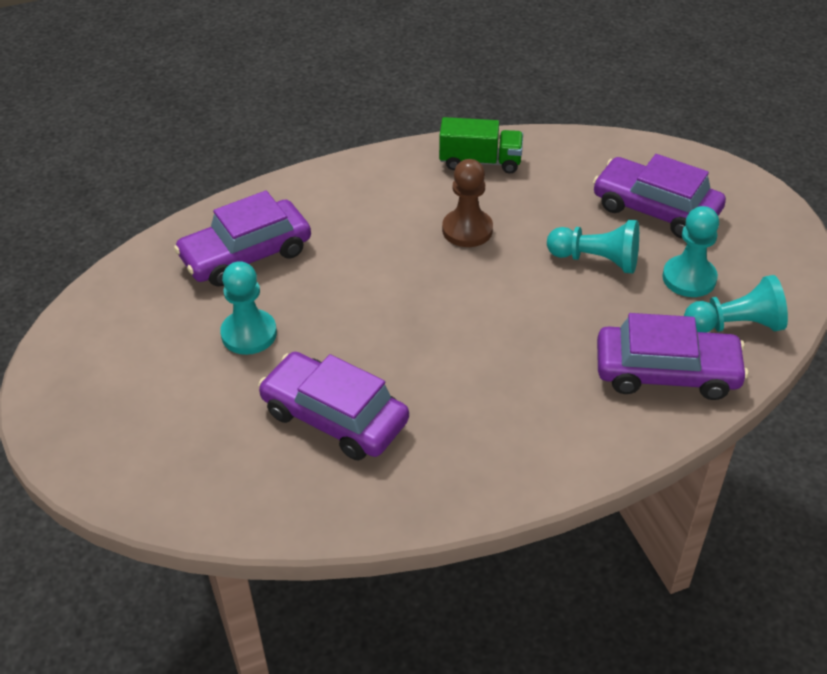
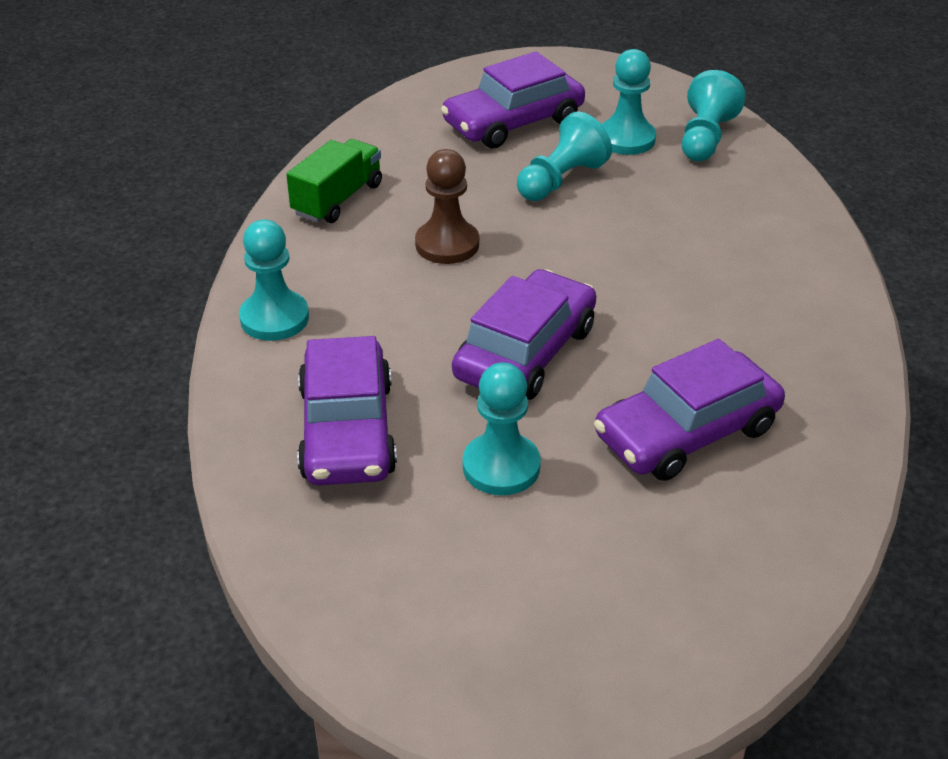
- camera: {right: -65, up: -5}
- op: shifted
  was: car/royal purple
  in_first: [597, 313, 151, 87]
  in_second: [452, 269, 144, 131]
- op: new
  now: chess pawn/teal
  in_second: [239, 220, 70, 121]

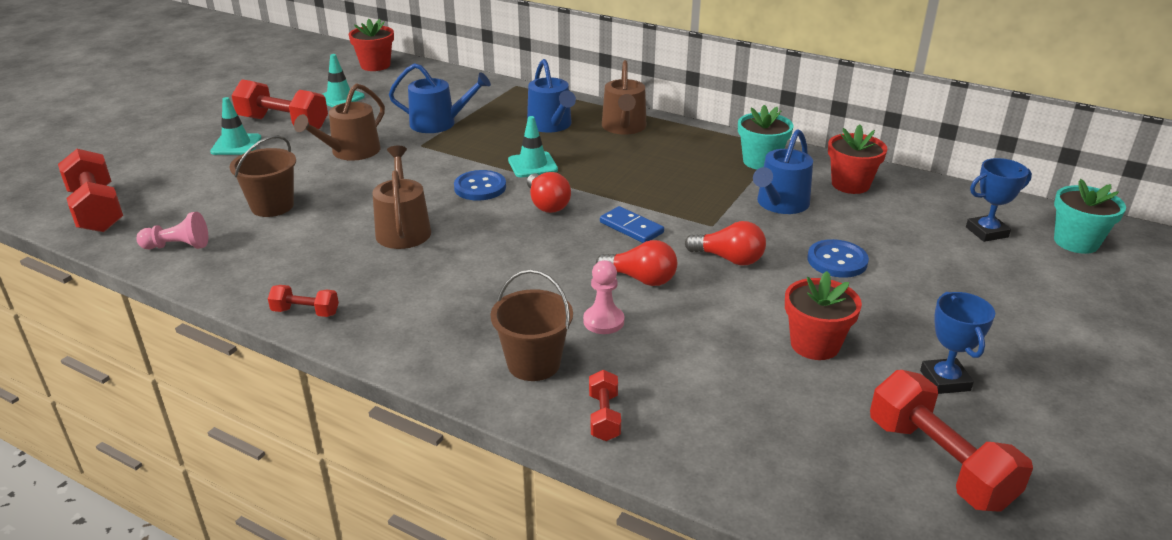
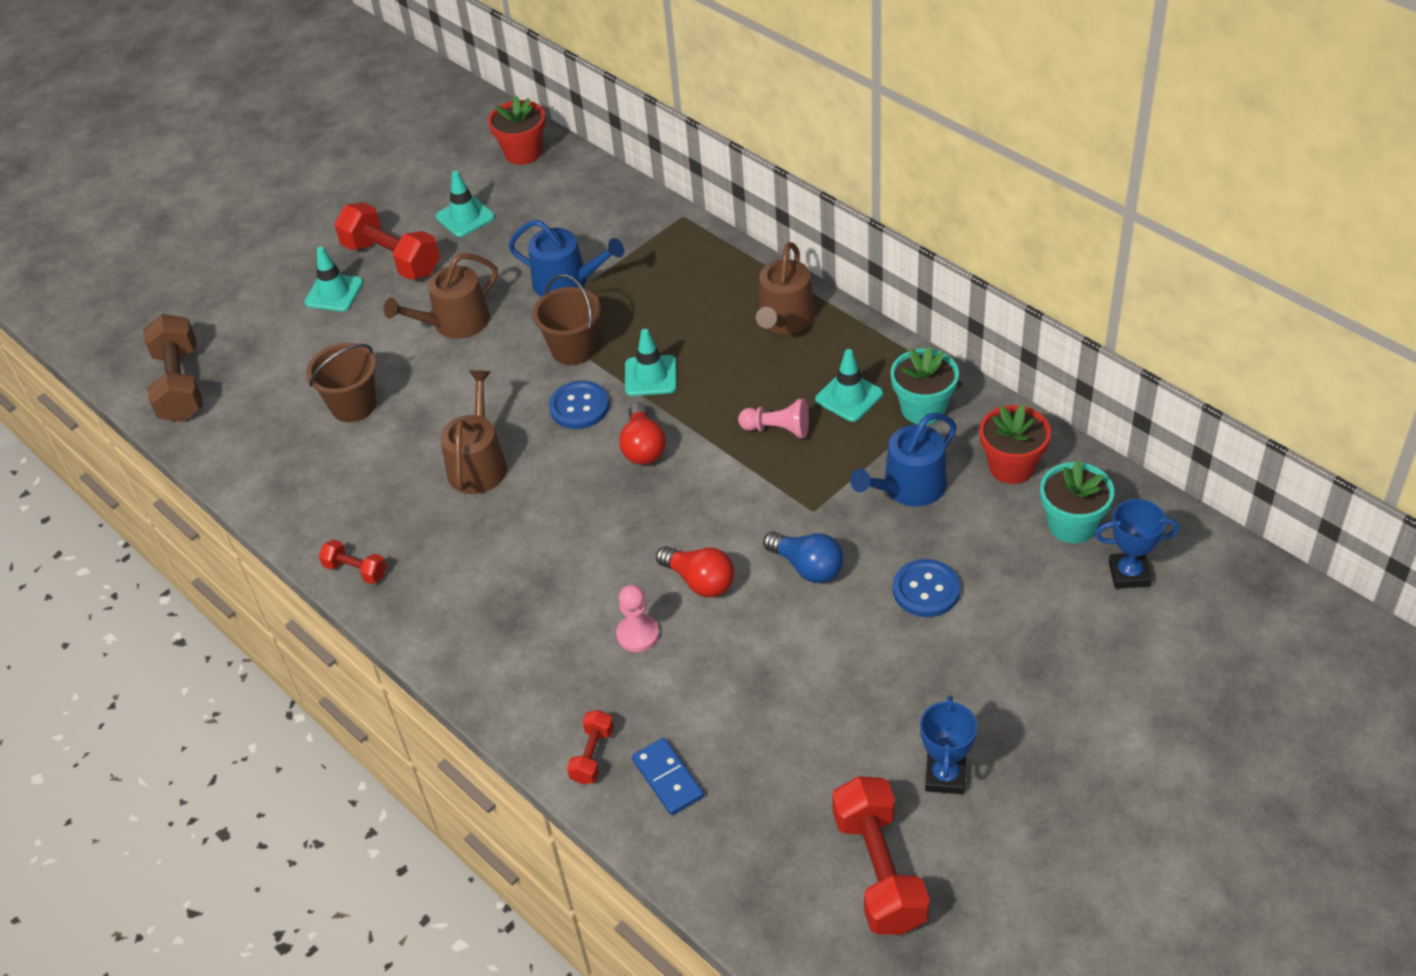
- camera: {right: 20, up: 15}
- op: repainted
  was: dumbbell/crimson
  now: dumbbell/dark brown
  in_first: [58, 149, 65, 83]
  in_second: [143, 314, 60, 108]
- op: shifted
  was: chess pawn/rose-pink
  in_first: [136, 212, 72, 37]
  in_second: [738, 399, 71, 39]
- op: shifted
  was: pail/dark brown
  in_first: [490, 270, 83, 111]
  in_second: [533, 274, 68, 91]
- op: gone
  was: watering pot/blue
  in_first: [527, 59, 49, 74]
- op: shifted
  was: domino tile/blue
  in_first: [600, 206, 64, 37]
  in_second: [632, 738, 72, 77]
- op: repainted
  was: light bulb/crimson
  now: light bulb/blue
  in_first: [685, 221, 81, 44]
  in_second: [763, 531, 80, 52]
- op: gone
  was: plant pot/crimson
  in_first: [785, 271, 77, 89]
- op: shifted
  was: plant pot/teal
  in_first: [1054, 179, 72, 75]
  in_second: [1040, 460, 74, 84]
- op: new
  now: safety cone/teal
  in_second: [815, 349, 68, 73]

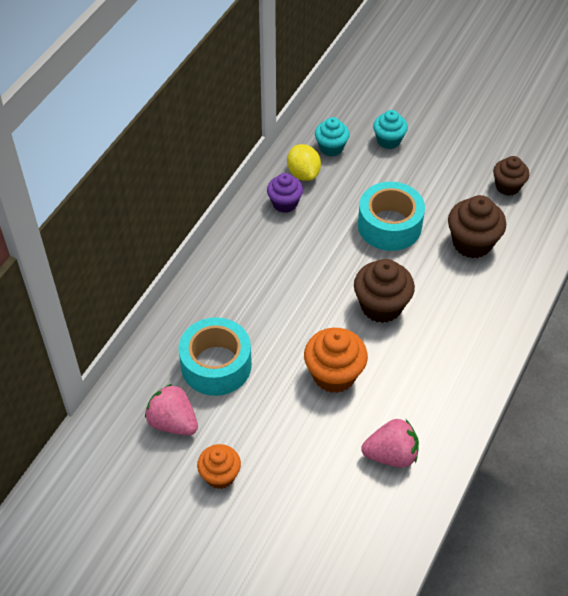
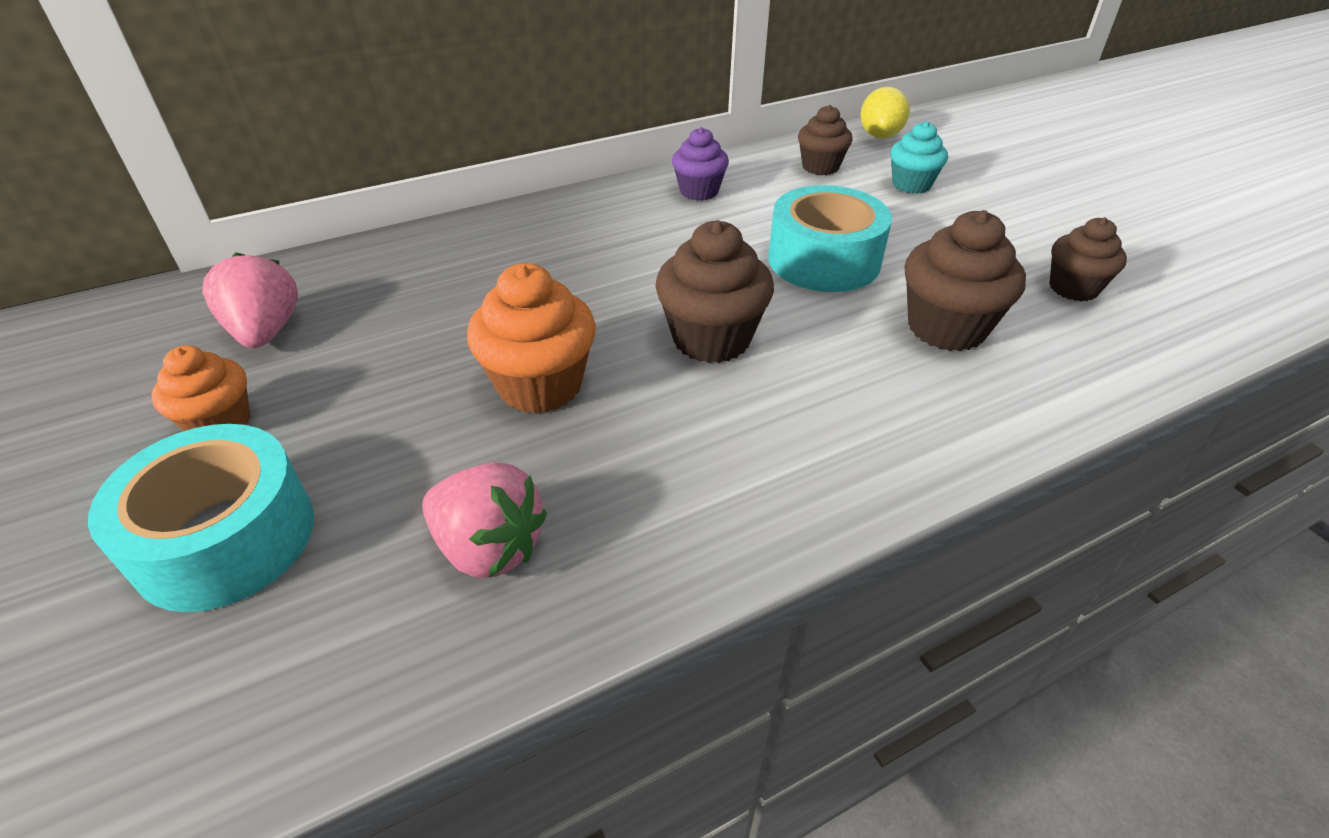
- camera: {right: 35, up: -10}
- op: shifted
  was: roll of tape/teal
  in_first: [179, 317, 73, 79]
  in_second: [88, 424, 226, 188]
- op: shifted
  was: citrus fruit/bright yellow
  in_first: [287, 144, 34, 37]
  in_second: [861, 87, 49, 52]
- op: repainted
  was: cupcake/teal
  now: cupcake/dark brown
  in_first: [315, 117, 35, 40]
  in_second: [798, 105, 55, 70]

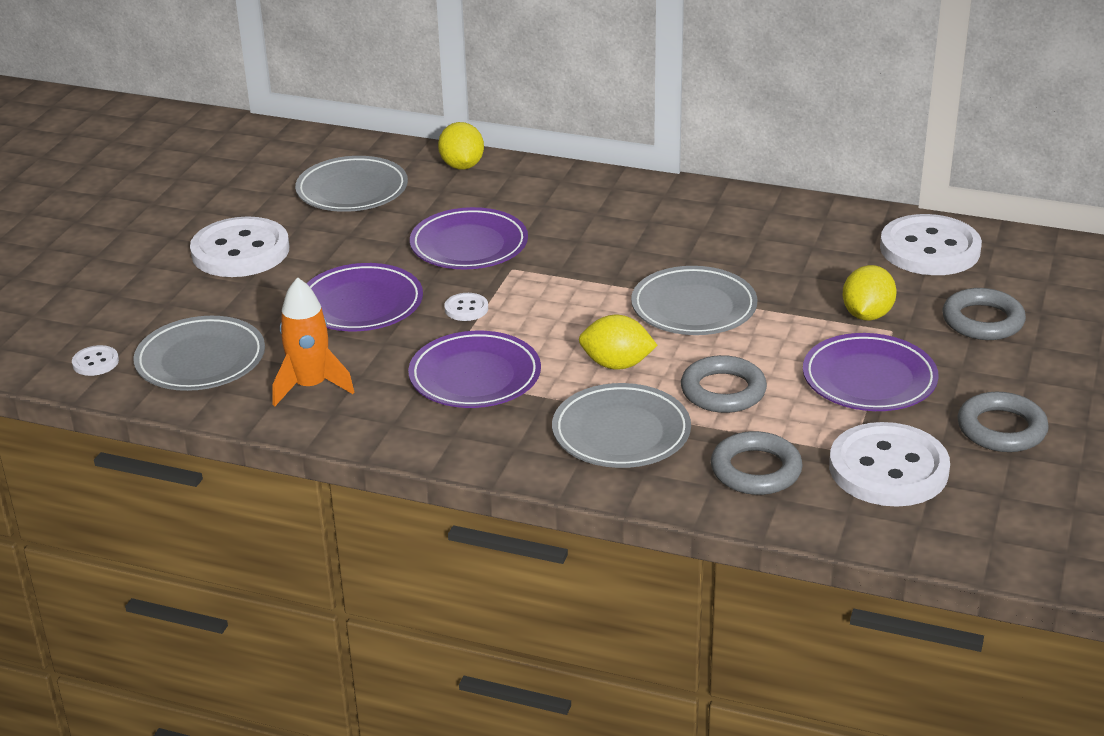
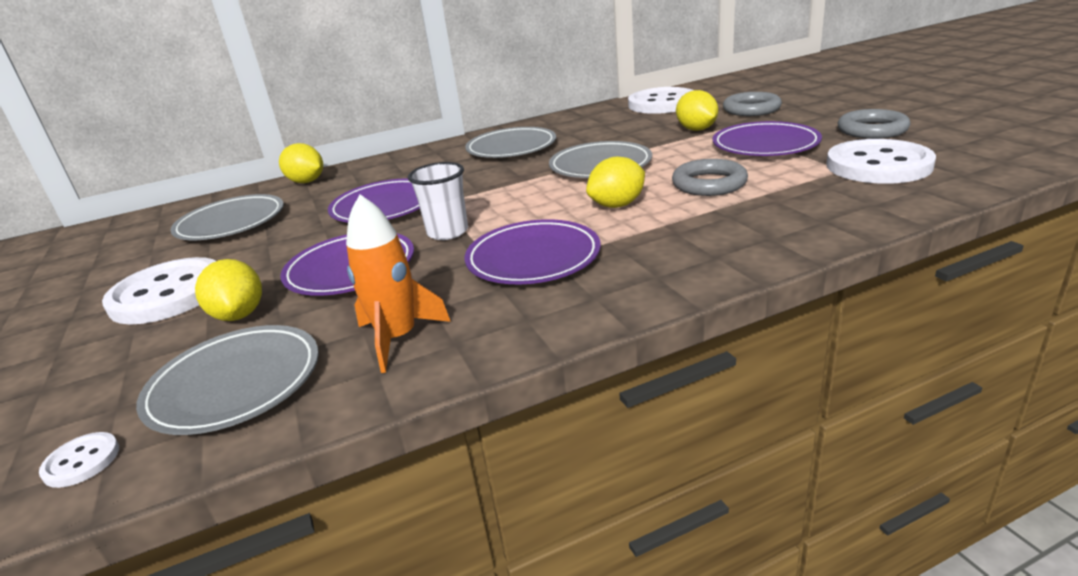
- camera: {right: -40, up: -5}
- op: swapped
  was: button/pure white
  now: cup/pure white
  in_first: [444, 293, 44, 28]
  in_second: [408, 162, 60, 78]
- op: shifted
  was: plate/gray
  in_first: [552, 383, 139, 85]
  in_second: [465, 127, 91, 31]
- op: gone
  was: ring/gray
  in_first: [711, 431, 92, 64]
- op: new
  now: citrus fruit/bright yellow
  in_second: [195, 259, 67, 62]

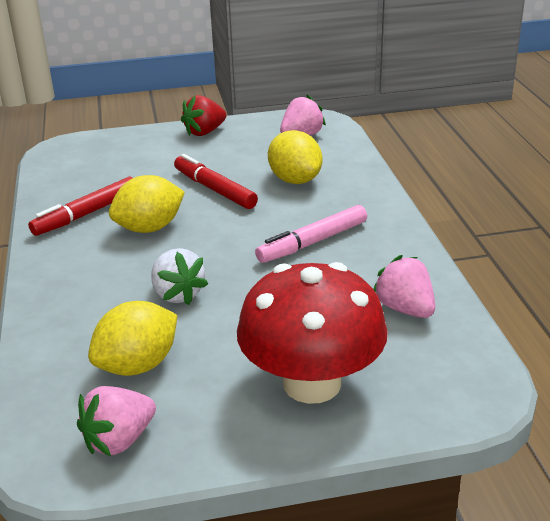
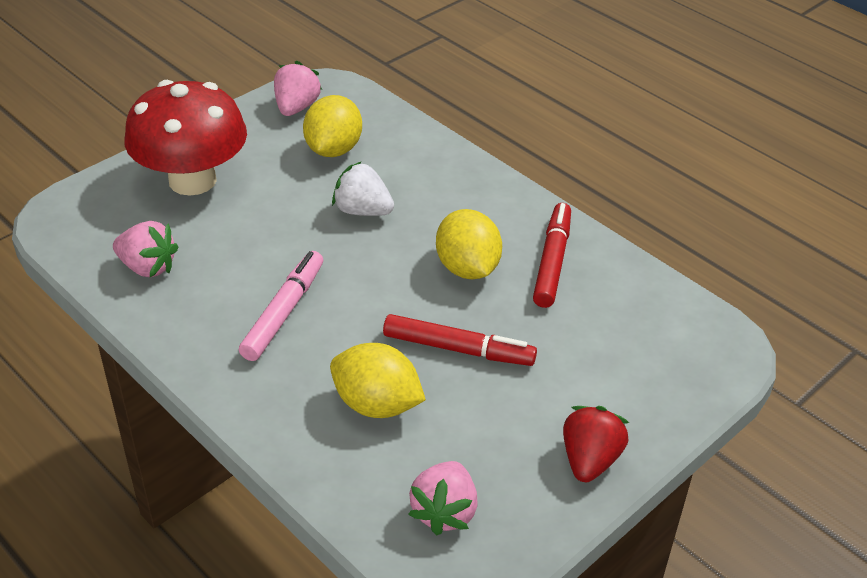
- camera: {right: 145, up: 10}
- op: rotated
  was: citrus fruit/bright yellow
  in_first: [109, 175, 76, 58]
  in_second: [436, 209, 66, 70]
  clockwise: -45

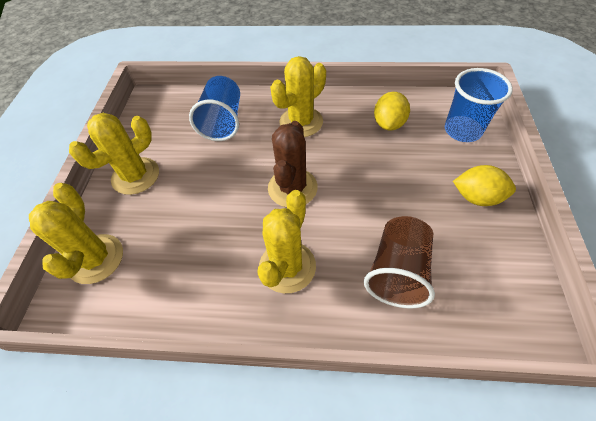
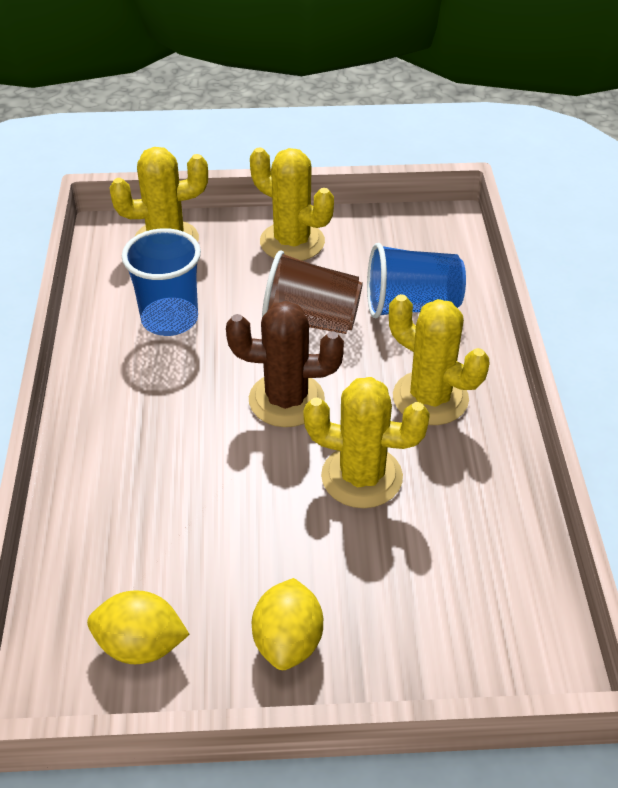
- camera: {right: 80, up: -10}
- op: shifted
  was: prickly plant/bright yellow
  in_first: [257, 190, 59, 103]
  in_second: [304, 377, 126, 131]
- op: shifted
  was: cup/dark brown
  in_first: [364, 216, 71, 93]
  in_second: [262, 251, 101, 83]
- op: shifted
  was: citrus fruit/bright yellow
  in_first: [374, 92, 36, 39]
  in_second: [87, 590, 103, 74]
- op: shifted
  was: cup/blue
  in_first: [445, 68, 68, 74]
  in_second: [122, 228, 79, 108]

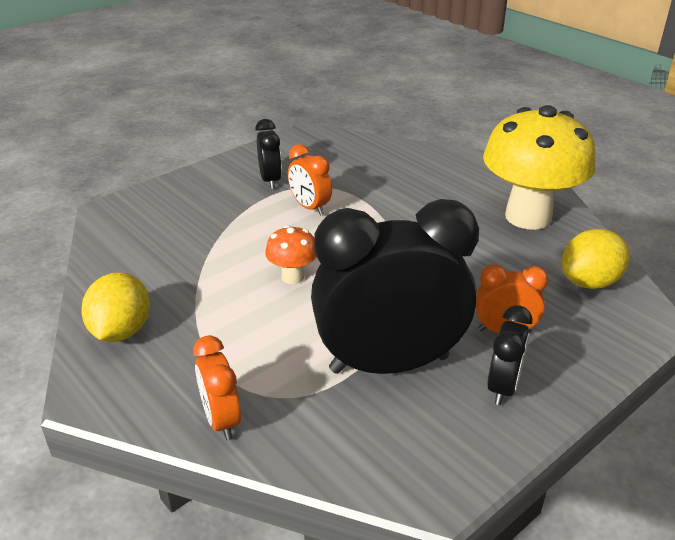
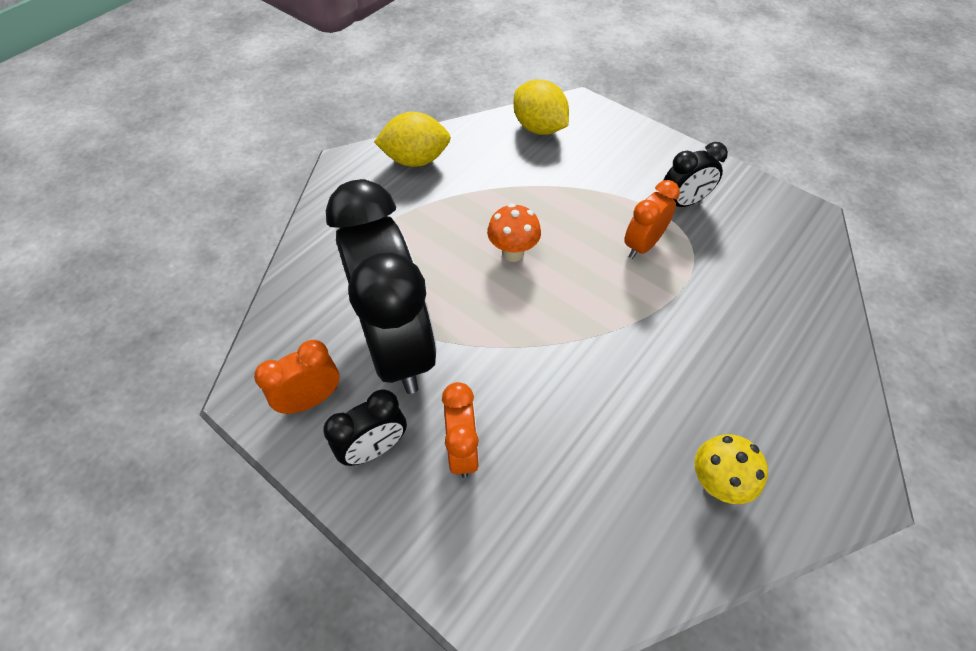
- camera: {right: 80, up: 20}
- op: shifted
  was: bedside clock/orange
  in_first: [193, 335, 48, 105]
  in_second: [254, 340, 86, 74]
- op: scaled
  was: toadstool/bright yellow
  in_first: [483, 105, 112, 125]
  in_second: [694, 434, 74, 70]
  ratio: 0.44
- op: rotated
  was: bedside clock/ebony
  in_first: [487, 305, 46, 100]
  in_second: [323, 390, 84, 76]
  clockwise: -45
- op: shifted
  was: citrus fruit/bright yellow
  in_first: [562, 229, 68, 60]
  in_second: [514, 79, 55, 56]

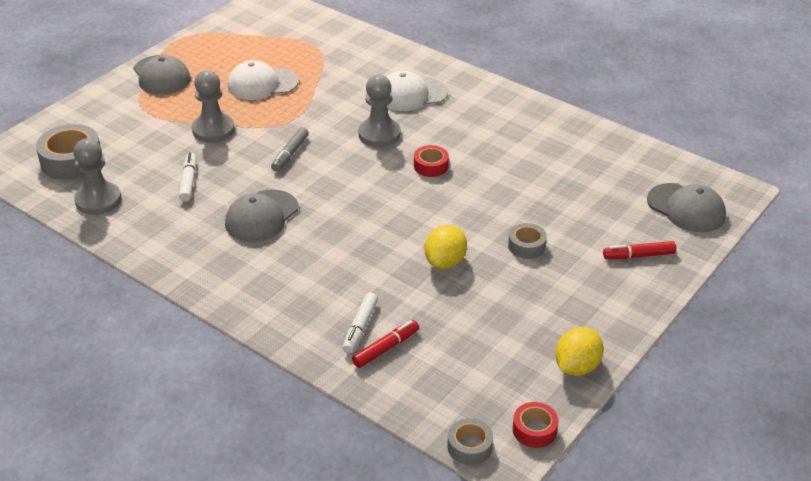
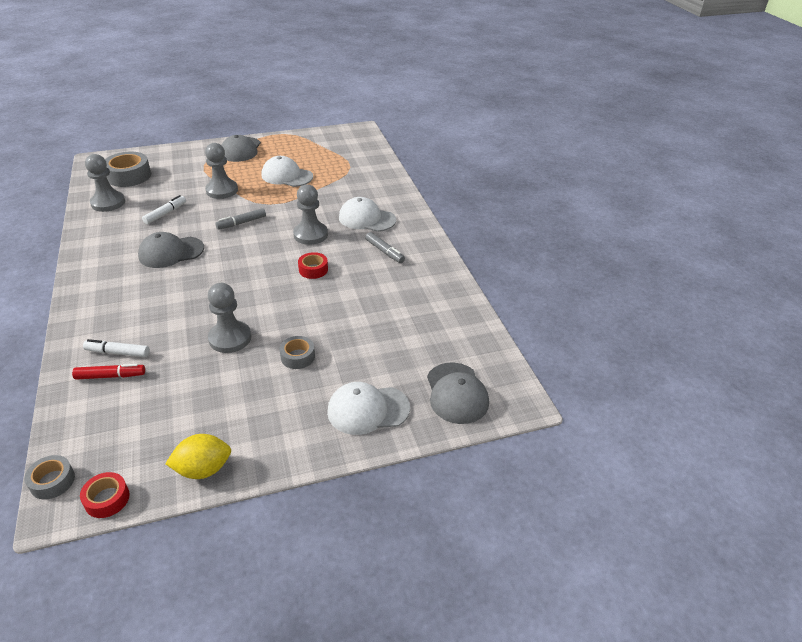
- camera: {right: 35, up: 0}
- op: rotated
  was: felt pen/pure white
  in_first: [342, 292, 36, 62]
  in_second: [83, 339, 67, 18]
  clockwise: 45
- op: swapped
  was: citrus fruit/bright yellow
  now: chess pawn/gray
  in_first: [425, 225, 42, 44]
  in_second: [208, 283, 43, 70]
- op: swapped
  was: felt pen/crimson
  now: cap/pure white
  in_first: [603, 241, 73, 18]
  in_second: [327, 382, 83, 53]
- op: new
  now: felt pen/gray
  in_second: [365, 232, 40, 31]

